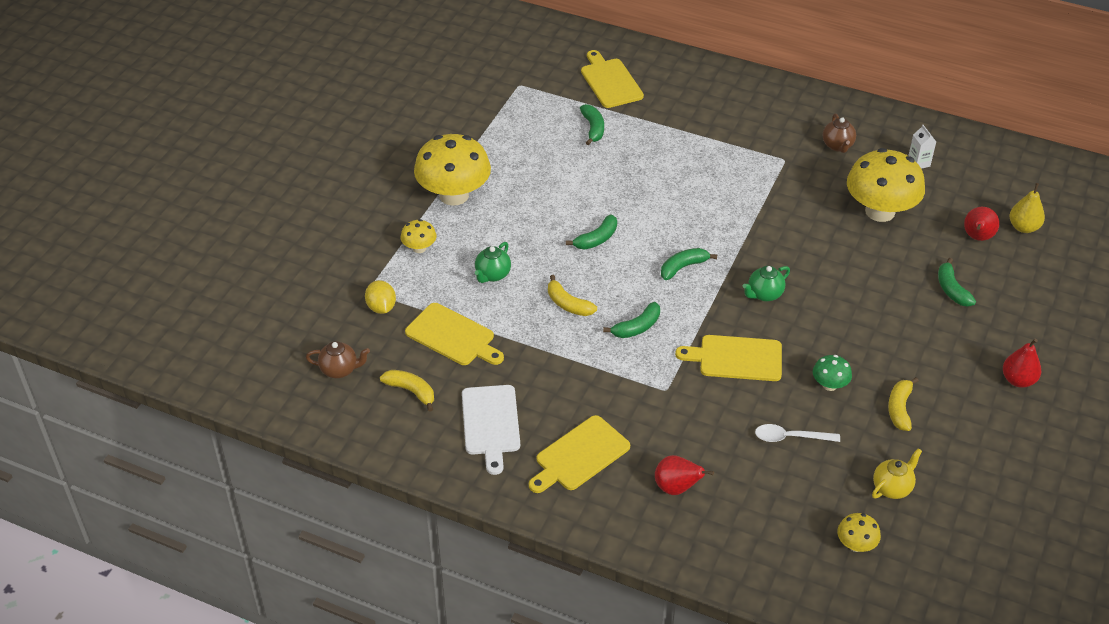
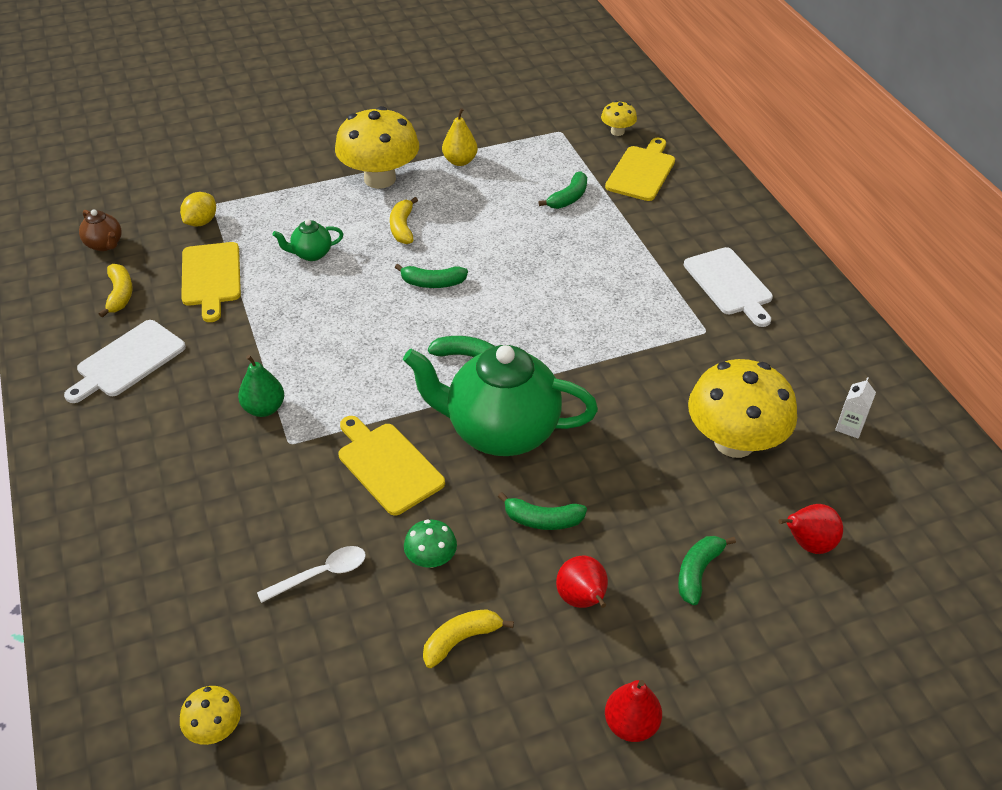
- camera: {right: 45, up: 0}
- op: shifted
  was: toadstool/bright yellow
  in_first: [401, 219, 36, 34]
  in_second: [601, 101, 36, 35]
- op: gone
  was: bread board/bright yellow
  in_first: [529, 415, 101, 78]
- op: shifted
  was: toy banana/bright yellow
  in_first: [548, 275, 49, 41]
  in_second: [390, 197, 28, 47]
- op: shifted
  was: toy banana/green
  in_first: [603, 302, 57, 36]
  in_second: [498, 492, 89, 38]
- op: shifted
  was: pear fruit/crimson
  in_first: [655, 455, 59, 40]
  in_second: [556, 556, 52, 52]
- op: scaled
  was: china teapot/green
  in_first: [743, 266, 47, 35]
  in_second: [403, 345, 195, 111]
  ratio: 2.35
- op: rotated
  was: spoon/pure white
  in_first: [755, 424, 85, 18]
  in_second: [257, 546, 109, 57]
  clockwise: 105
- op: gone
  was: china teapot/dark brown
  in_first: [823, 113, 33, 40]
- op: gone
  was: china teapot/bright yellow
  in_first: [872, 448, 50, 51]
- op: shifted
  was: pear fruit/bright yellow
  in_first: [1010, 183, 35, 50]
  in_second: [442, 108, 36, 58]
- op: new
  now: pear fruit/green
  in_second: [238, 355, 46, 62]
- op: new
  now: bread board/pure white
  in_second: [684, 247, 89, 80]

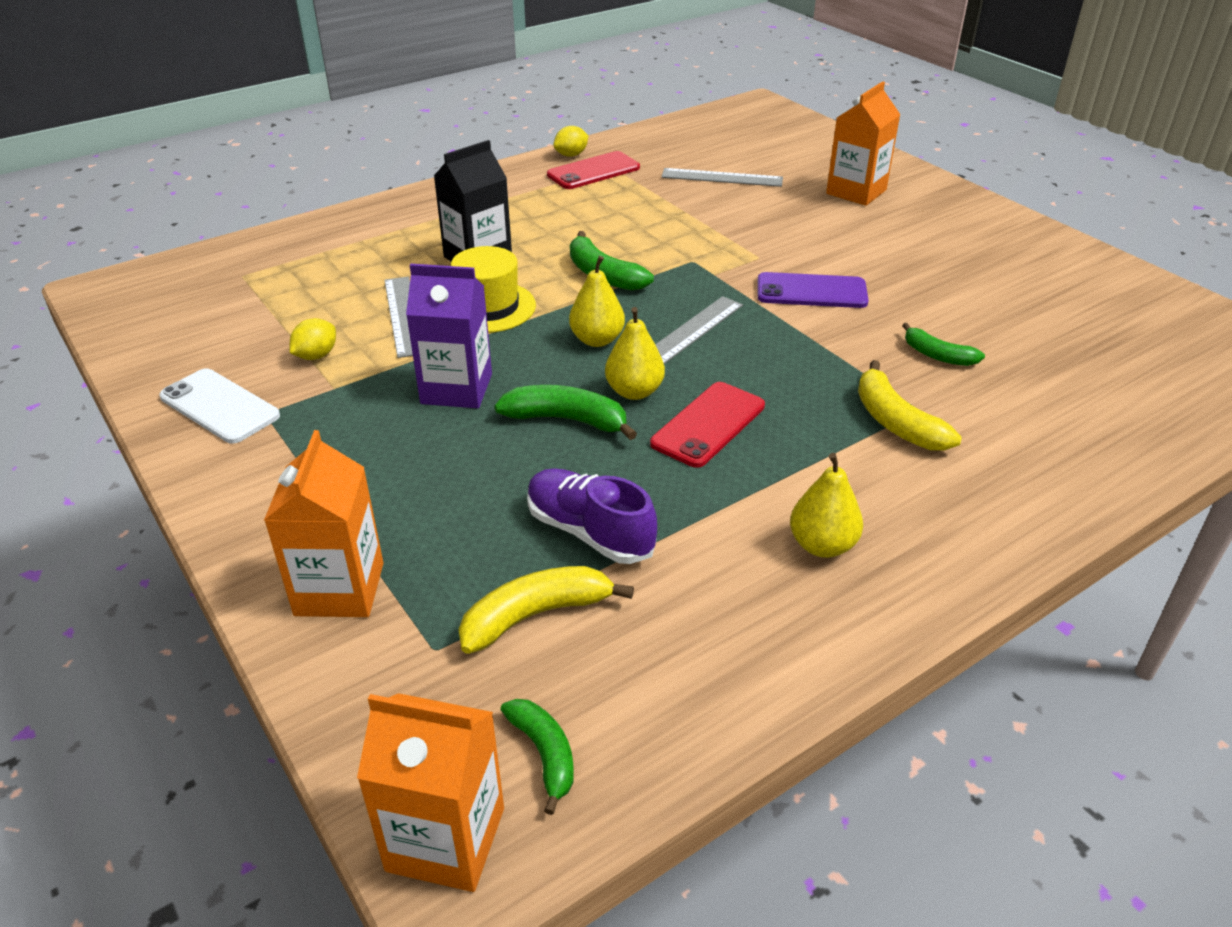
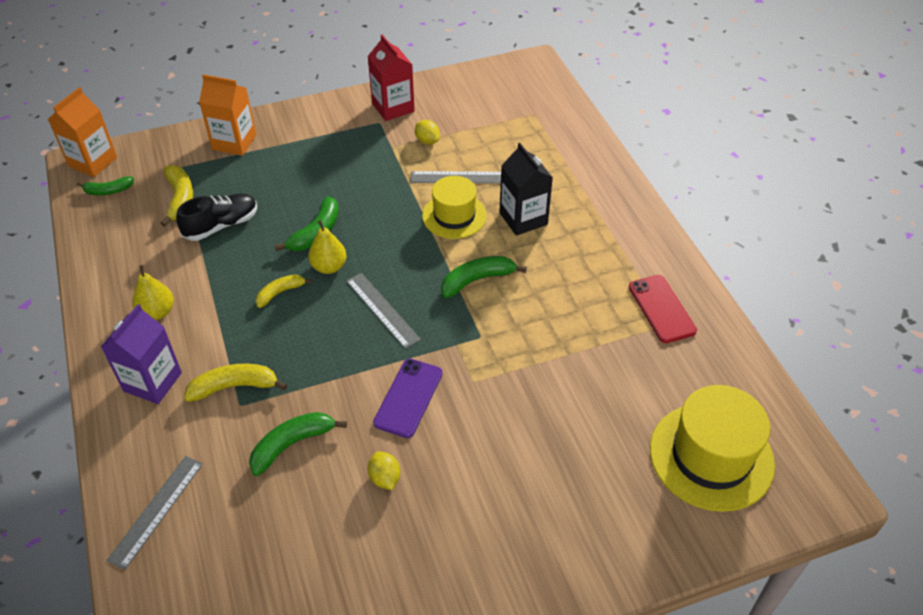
- camera: {right: 105, up: 10}
- op: swapped
  was: phone/pure white
  now: carton/crimson
  in_first: [159, 368, 121, 76]
  in_second: [367, 35, 48, 86]
- op: shifted
  was: carton/royal purple
  in_first: [406, 264, 86, 144]
  in_second: [101, 304, 81, 100]
- op: repainted
  was: lace-up shoe/royal purple
  now: lace-up shoe/ebony
  in_first: [527, 468, 130, 96]
  in_second: [176, 194, 81, 47]
- op: shifted
  was: citrus fruit/bright yellow
  in_first: [553, 126, 36, 31]
  in_second: [368, 451, 32, 39]
- op: gone
  was: pear fruit/bright yellow
  in_first: [569, 256, 56, 91]
- op: swapped
  was: phone/crimson
  now: toy banana/bright yellow
  in_first: [650, 382, 115, 86]
  in_second: [255, 275, 57, 33]
- op: shifted
  was: measuring stick/gray
  in_first: [661, 168, 122, 19]
  in_second: [106, 456, 97, 114]
- op: gone
  was: carton/orange
  in_first: [826, 81, 75, 125]
- op: scaled
  was: toy banana/green
  in_first: [902, 323, 83, 43]
  in_second: [249, 412, 98, 64]
  ratio: 1.51
- op: new
  now: top hat/bright yellow
  in_second: [650, 385, 125, 127]

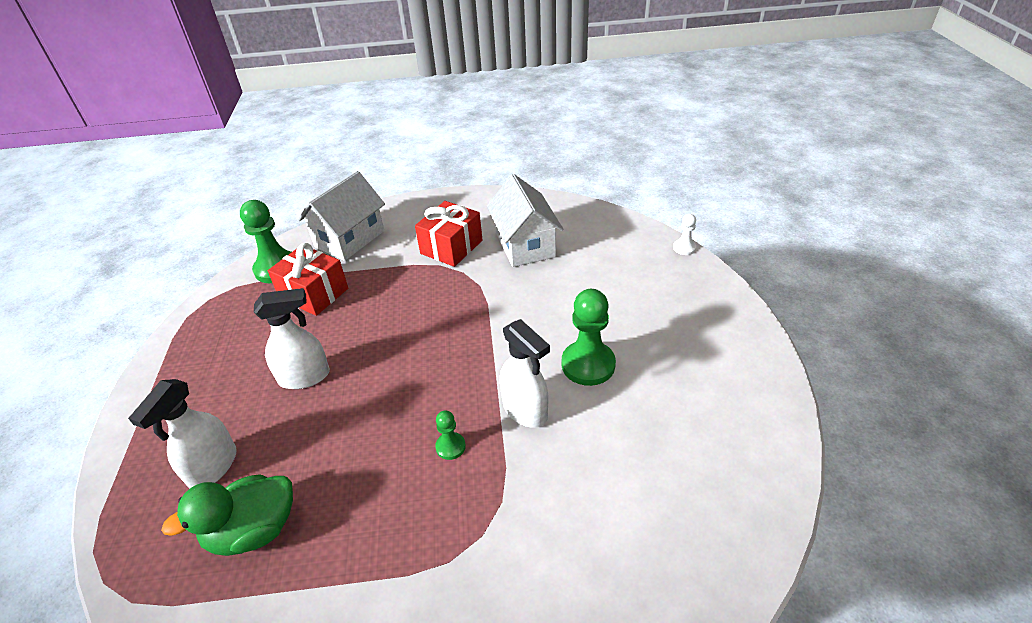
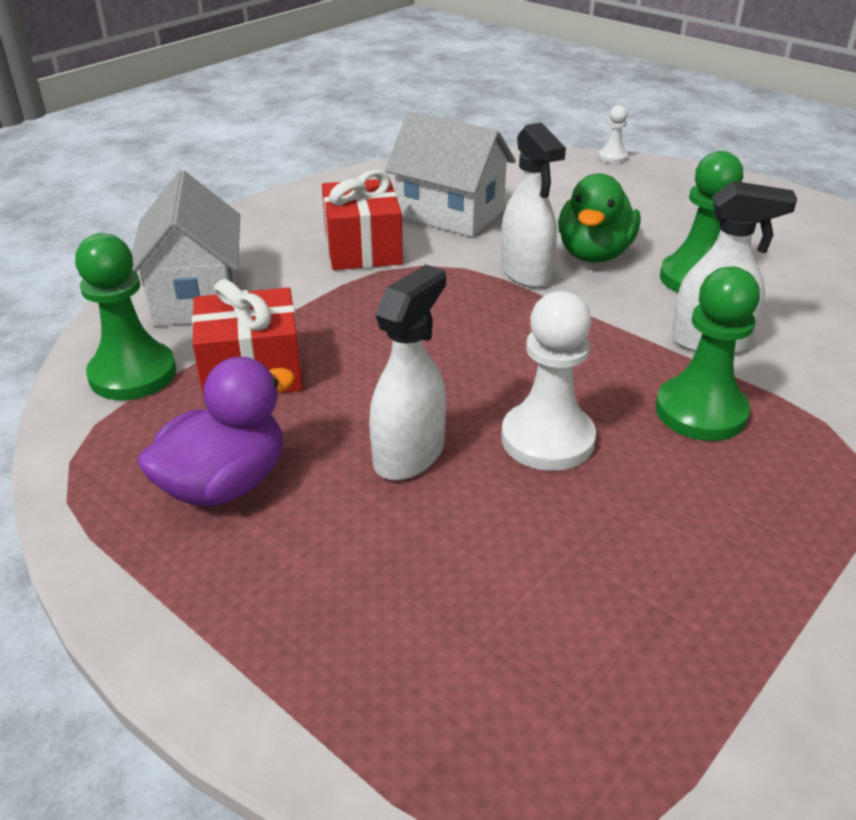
- camera: {right: -45, up: -5}
- op: shifted
  was: spray cleaner/pure white
  in_first: [128, 379, 109, 109]
  in_second: [501, 123, 65, 165]
- op: shifted
  was: toy duck/green
  in_first: [161, 474, 132, 82]
  in_second: [558, 173, 82, 90]
- op: scaled
  was: chess pawn/green
  in_first: [435, 411, 31, 49]
  in_second: [655, 266, 105, 175]
  ratio: 2.0
- op: new
  now: toy duck/royal purple
  in_second: [137, 357, 158, 150]
- op: new
  now: chess pawn/pure white
  in_second: [501, 291, 95, 180]

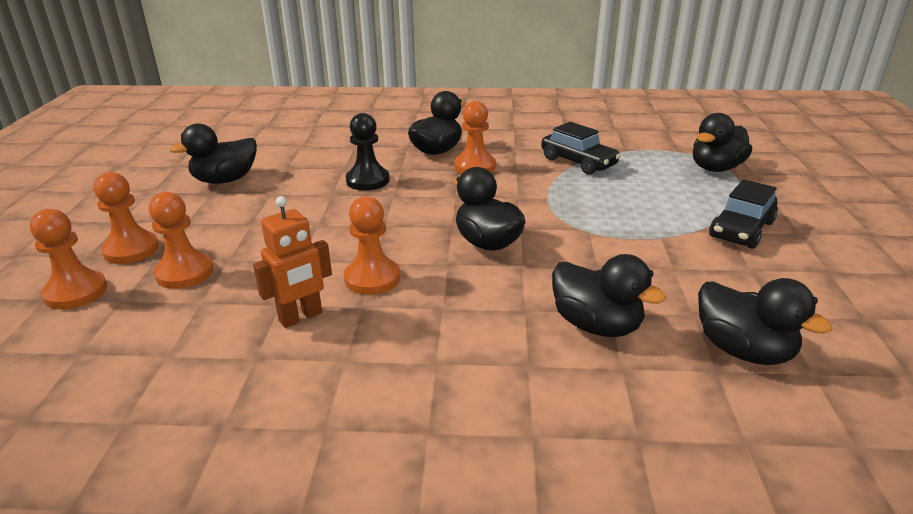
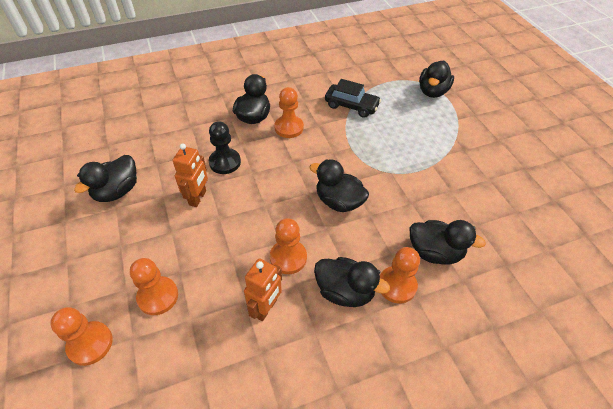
- camera: {right: -25, up: 20}
- op: shifted
  was: chess pawn/orange
  in_first: [94, 172, 65, 92]
  in_second: [380, 247, 40, 57]
- op: shifted
  was: toy duck/ebony
  in_first: [698, 278, 134, 87]
  in_second: [314, 257, 76, 50]
- op: gone
  was: car/ebony
  in_first: [709, 179, 69, 70]
- op: new
  now: robot/orange
  in_second: [173, 143, 35, 64]

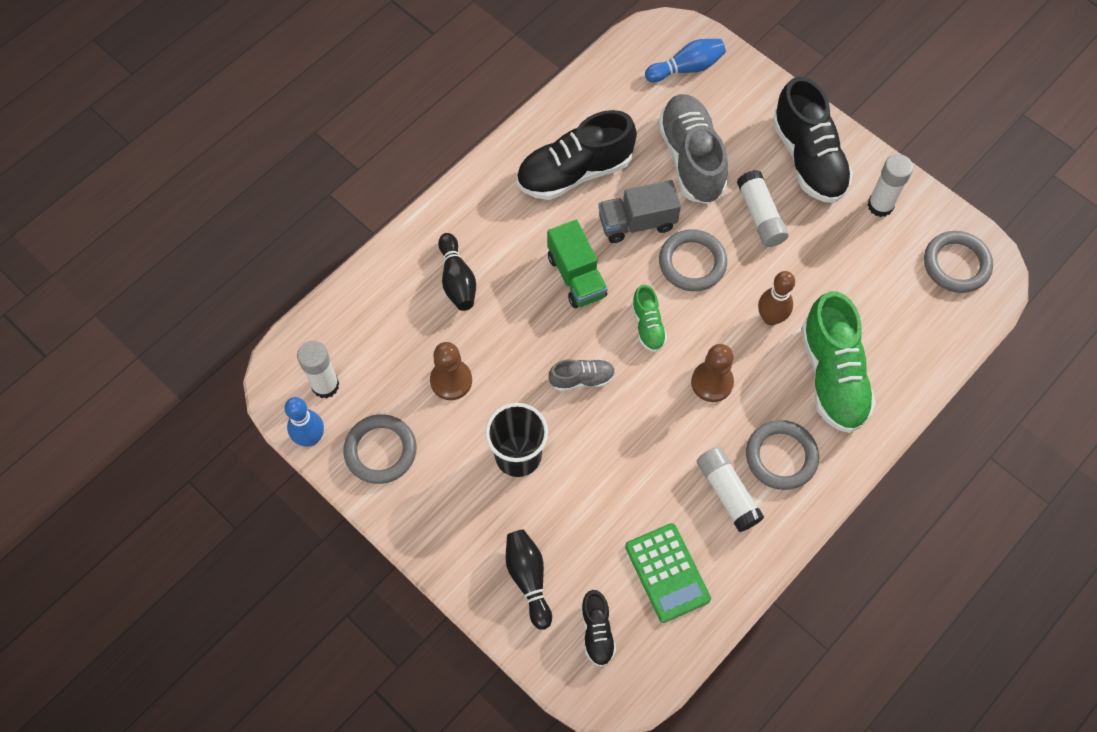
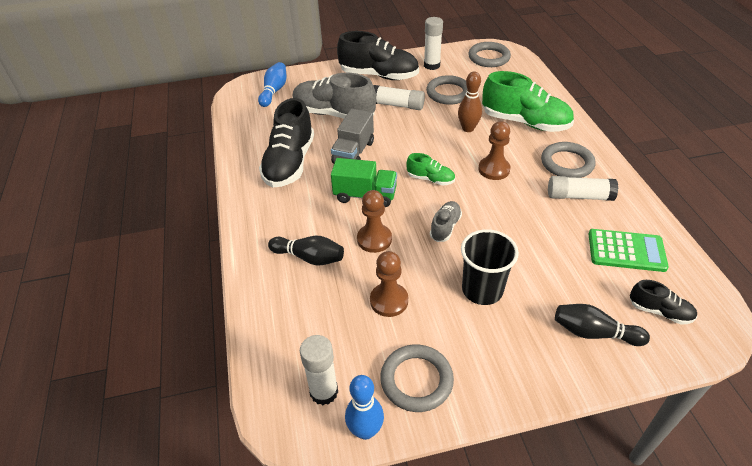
- camera: {right: -55, up: -20}
- op: shifted
  was: ring/gray
  in_first: [659, 229, 68, 62]
  in_second: [426, 75, 41, 30]
- op: new
  now: chess pawn/dark brown
  in_second: [357, 190, 35, 63]

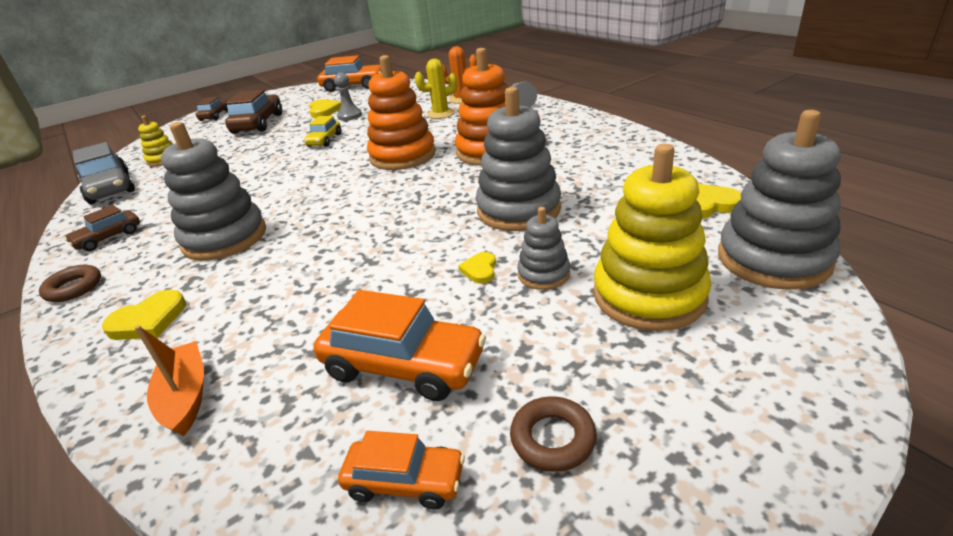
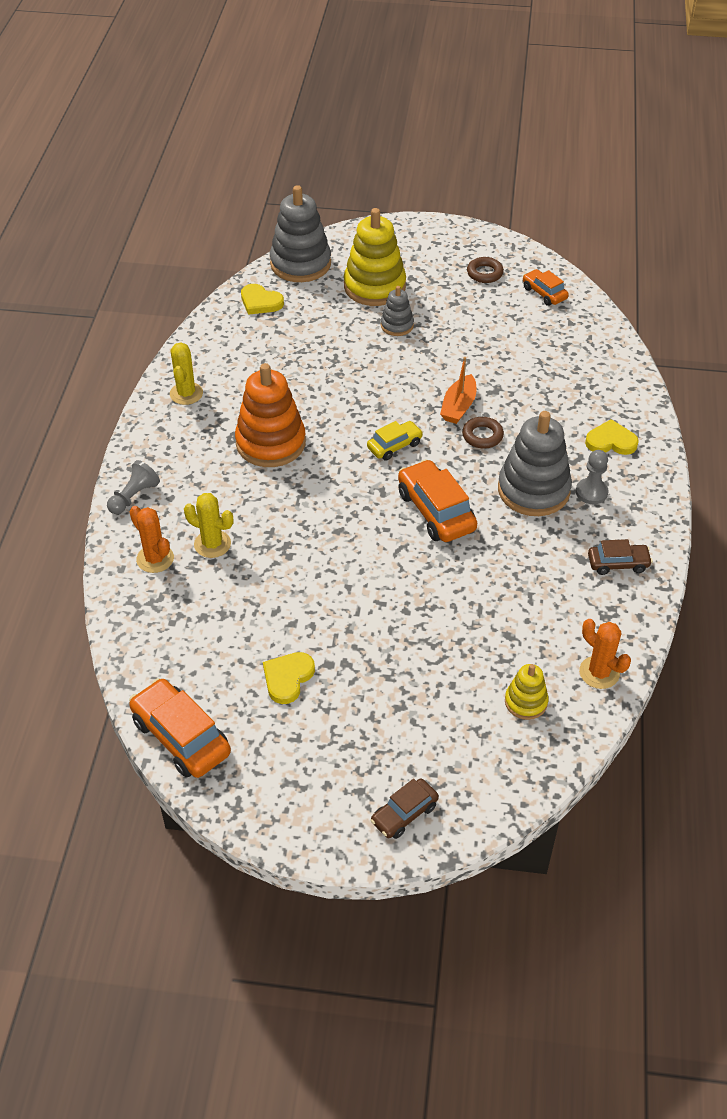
- camera: {right: -140, up: 15}
- op: shifted
  was: ring/dark brown
  in_first: [39, 265, 62, 37]
  in_second: [462, 417, 42, 32]
- op: swapped
  was: car/gray
  now: prickly plant/orange
  in_first: [73, 142, 62, 62]
  in_second: [579, 619, 52, 70]
- op: shifted
  was: sailboat/orange
  in_first: [135, 325, 69, 111]
  in_second: [440, 357, 37, 67]
- op: gone
  was: car/dark brown
  in_first: [225, 90, 57, 44]
- op: shifted
  was: car/bright yellow
  in_first: [304, 116, 37, 31]
  in_second: [367, 421, 56, 40]
- op: shifted
  was: car/orange
  in_first: [313, 290, 173, 111]
  in_second: [398, 459, 79, 83]
- op: shifted
  was: chess pawn/gray
  in_first: [334, 73, 28, 48]
  in_second: [576, 450, 32, 54]
- op: gone
  was: stacking toy/orange
  in_first: [367, 55, 69, 115]
- op: gone
  was: heart/bright yellow
  in_first: [458, 252, 38, 32]
- op: gone
  was: stacking toy/gray
  in_first: [476, 87, 85, 144]
- op: new
  now: prickly plant/bright yellow
  in_second: [170, 342, 33, 63]

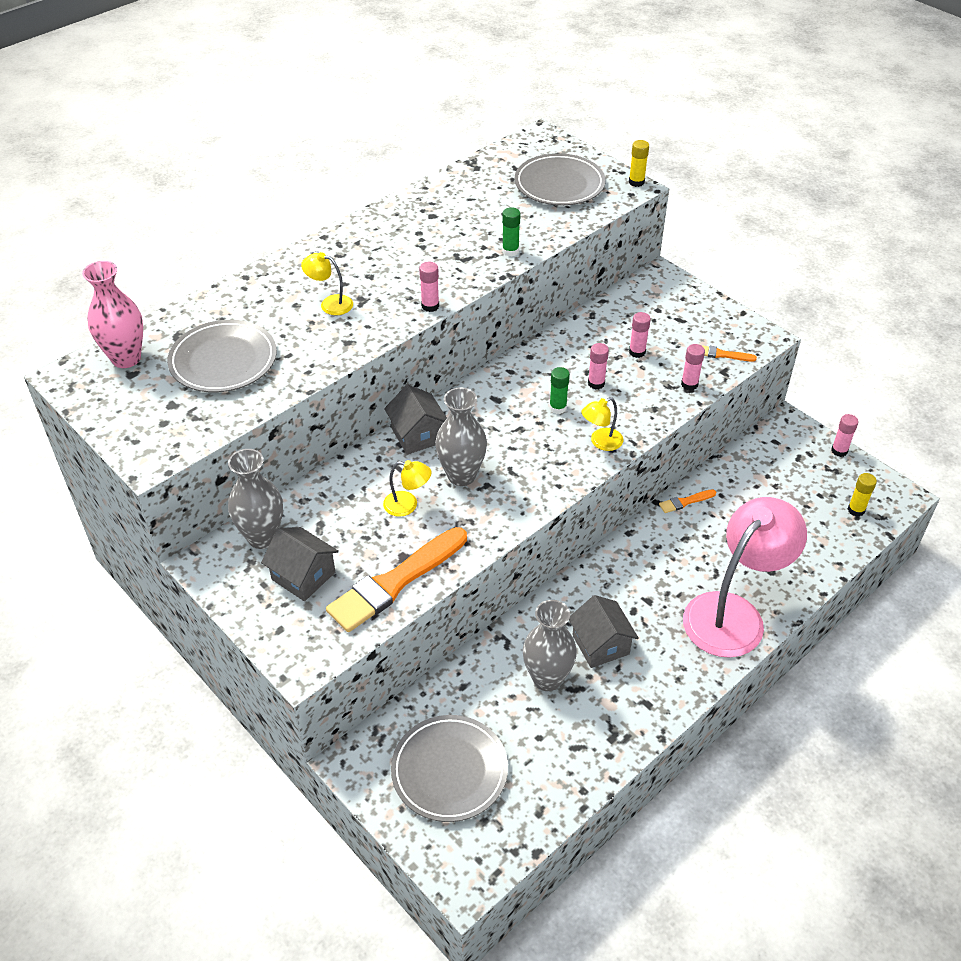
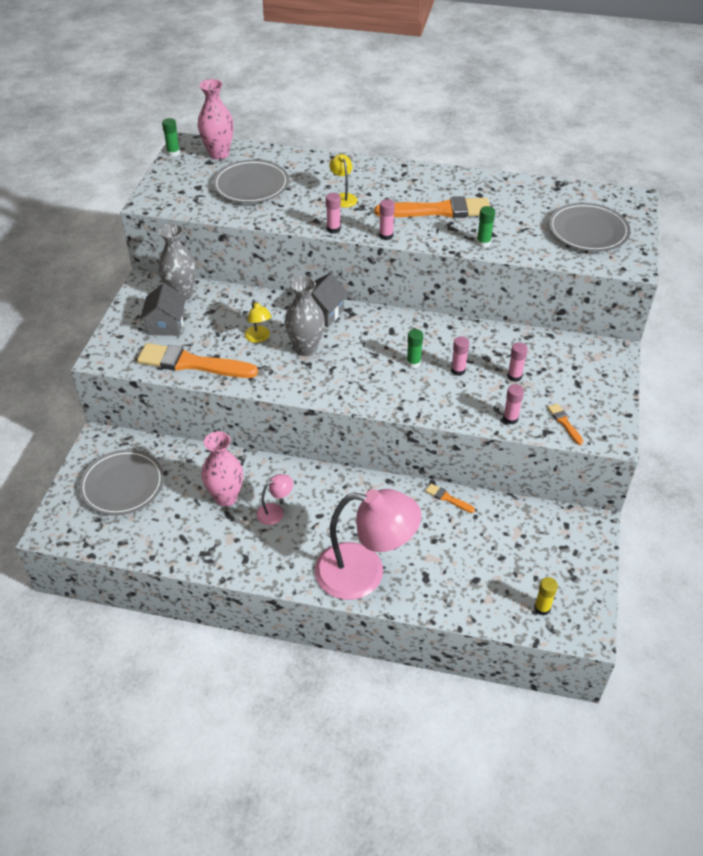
- camera: {right: 55, up: 0}
- op: repainted
  was: tall vase/gray
  now: tall vase/rose-pink
  in_first: [523, 600, 54, 91]
  in_second: [201, 431, 42, 76]
- op: swapped
  was: cottage/gray
  now: reading lamp/rose-pink
  in_first: [569, 595, 70, 73]
  in_second: [256, 474, 37, 51]
- op: gone
  was: reading lamp/bright yellow
  in_first: [581, 397, 42, 54]
- op: gone
  was: glue stick/bright yellow
  in_first: [629, 140, 20, 47]
- op: shifted
  was: glue stick/rose-pink
  in_first: [831, 414, 27, 43]
  in_second: [326, 193, 15, 40]
- op: new
  now: glue stick/green
  in_second: [162, 118, 18, 39]
- op: new
  now: brush/orange
  in_second: [375, 196, 115, 22]

